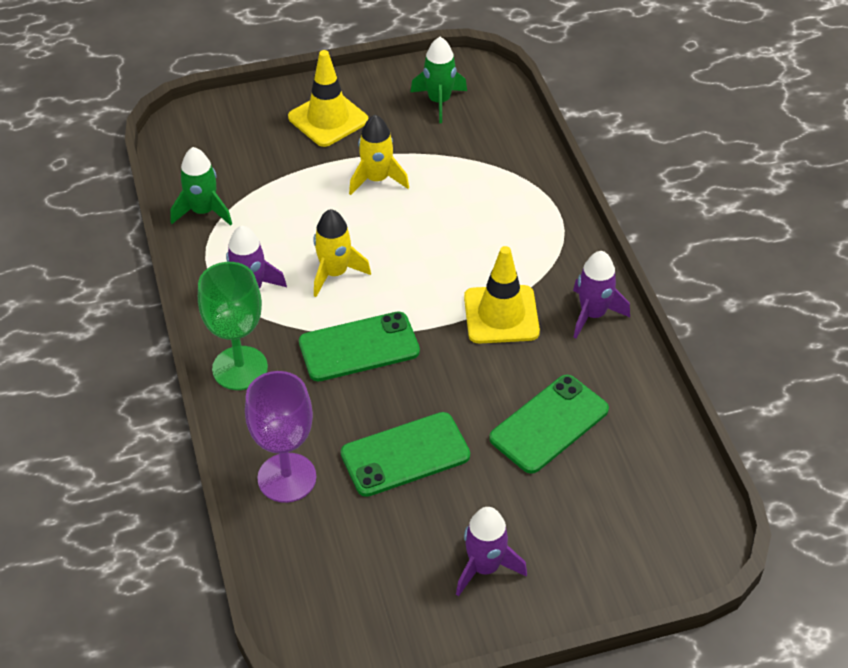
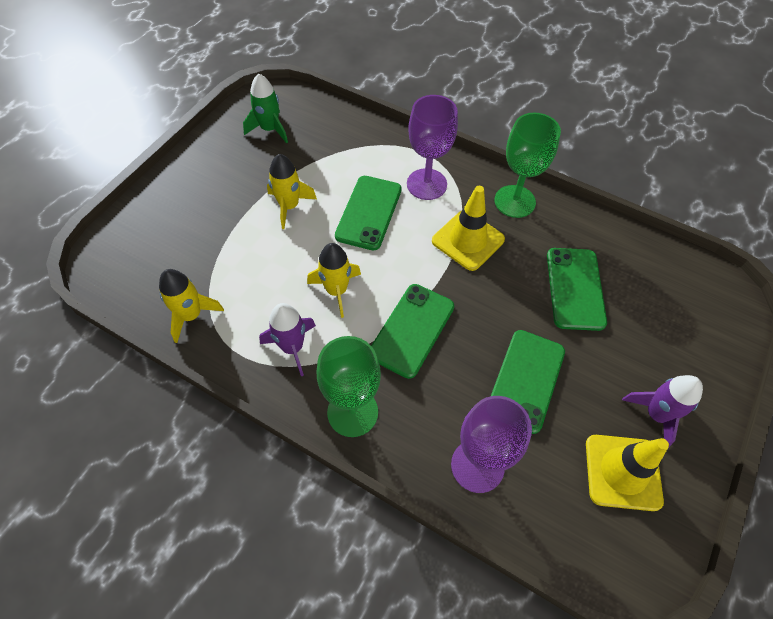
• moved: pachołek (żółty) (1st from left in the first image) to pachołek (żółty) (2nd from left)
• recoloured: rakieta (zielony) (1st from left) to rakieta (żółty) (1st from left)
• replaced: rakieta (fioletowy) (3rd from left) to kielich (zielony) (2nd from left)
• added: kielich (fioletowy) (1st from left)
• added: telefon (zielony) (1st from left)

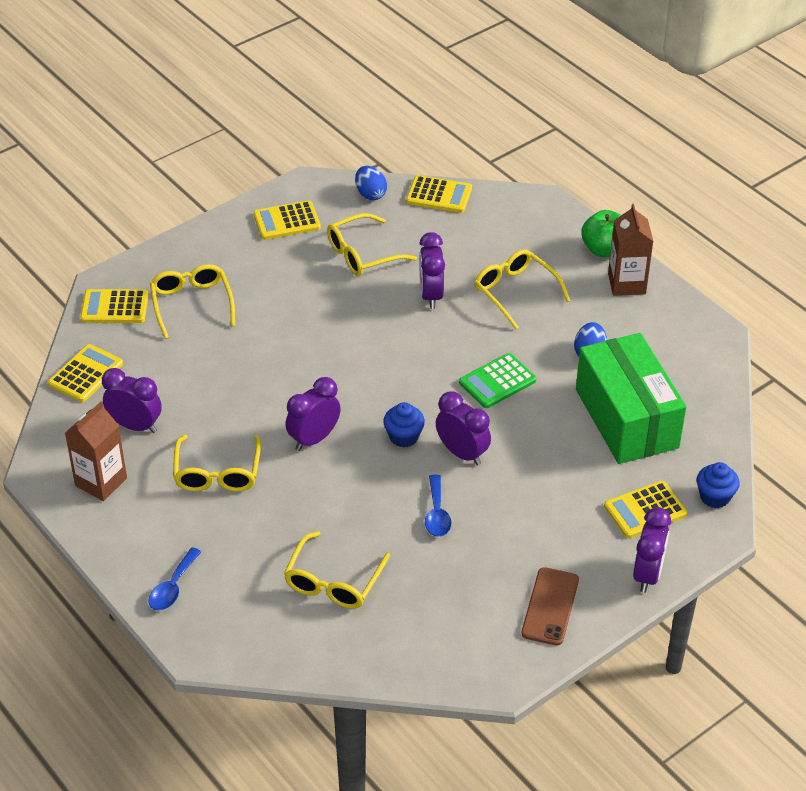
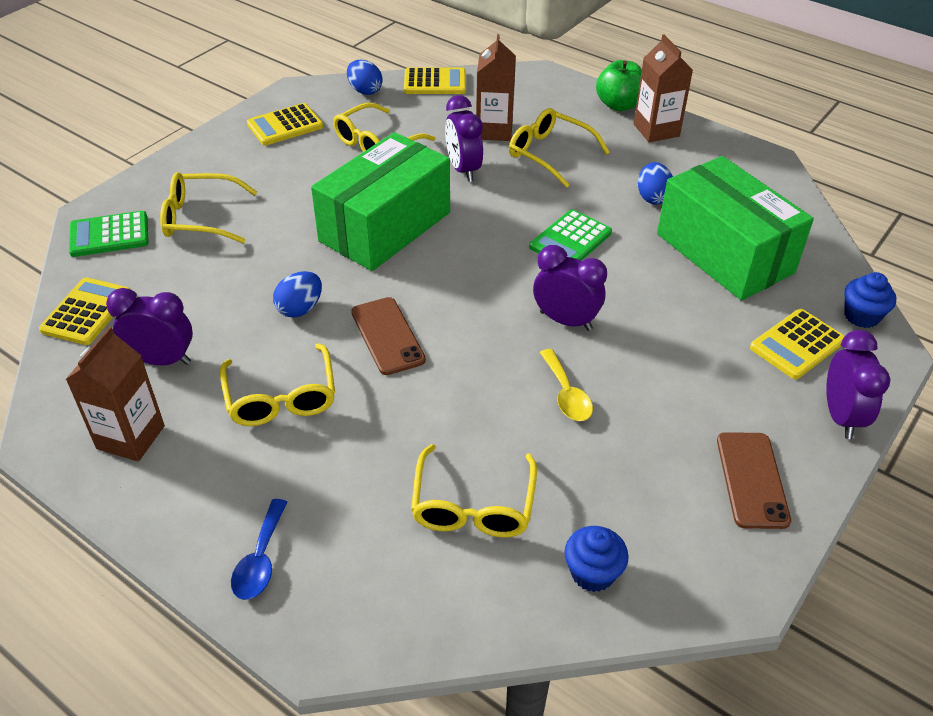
• turned: okulary (żółty) (1st from left) 60 degrees counterclockwise
• recoloured: kalkulator (żółty) (2nd from left) to kalkulator (zielony) (1st from left)
• replaced: budzik (fioletowy) (2nd from left) to telefon (brązowy) (1st from left)
• moved: muffinka (niebieski) (1st from left)
• recoloured: łyżka (niebieski) (2nd from left) to łyżka (żółty)
• added: karton mleka (brązowy) (2nd from left)
• added: pudełko (zielony) (1st from left)
• added: jajko (niebieski) (1st from left)

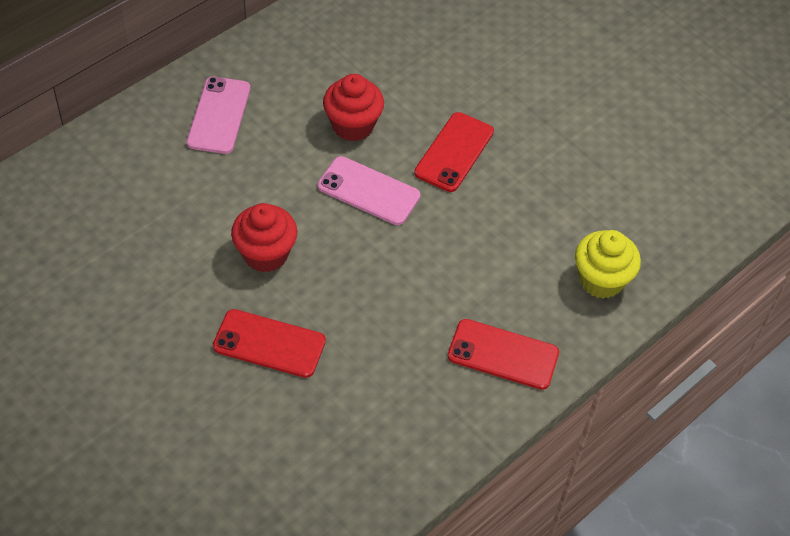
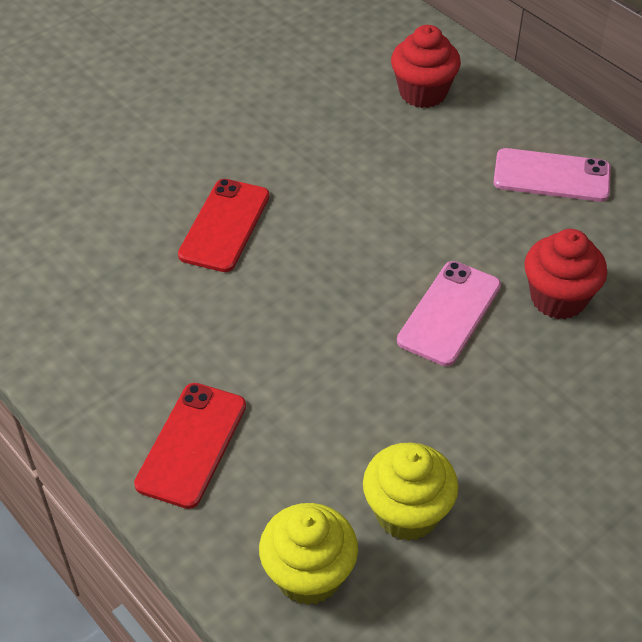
• removed: telefon (czerwony) (2nd from left)
• moved: muffinka (czerwony) (1st from left)
• added: muffinka (żółty) (2nd from left)

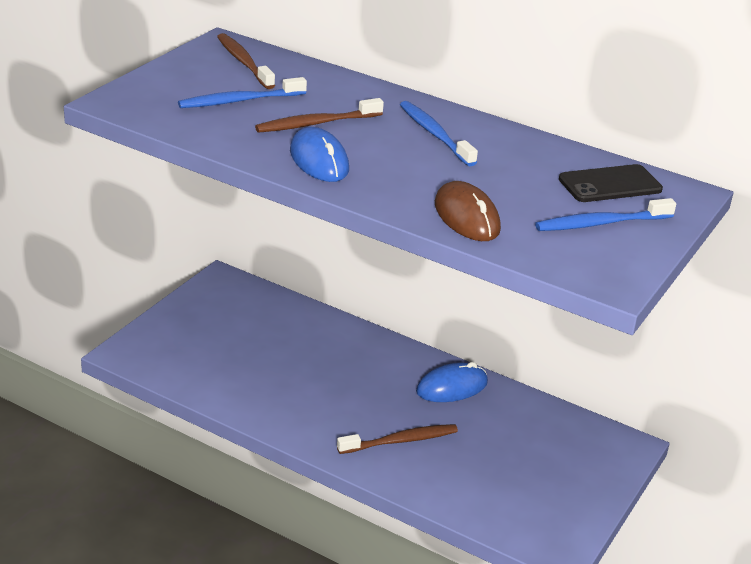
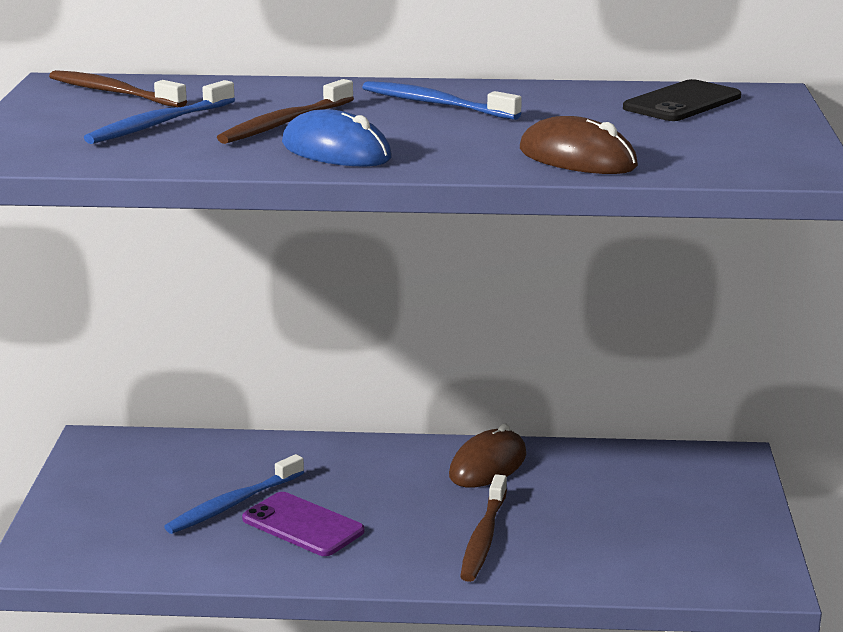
• moved: szczoteczka do zębów (niebieski) (3rd from left in the first image) to szczoteczka do zębów (niebieski) (2nd from left)
• recoloured: myszka (niebieski) (2nd from left) to myszka (brązowy) (1st from left)
• turned: szczoteczka do zębów (brązowy) (3rd from left) 150 degrees clockwise
• added: telefon (fioletowy)

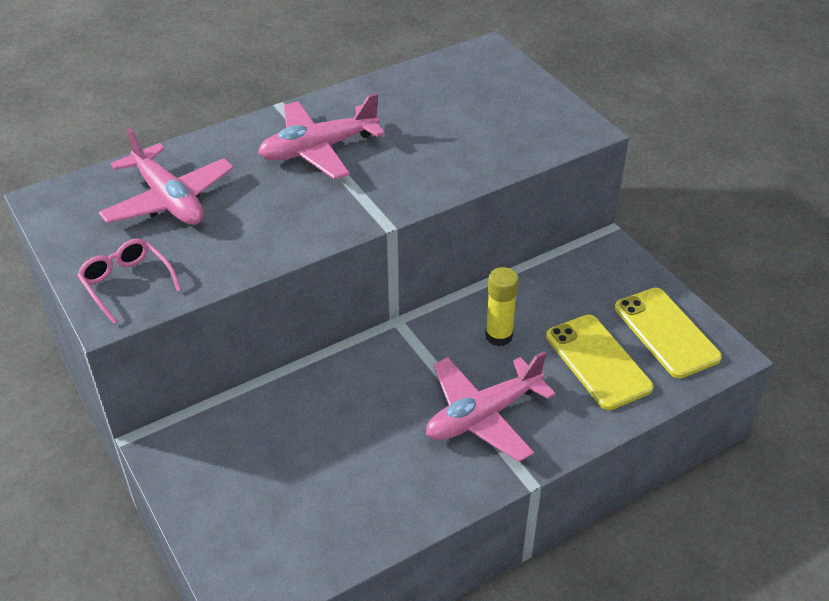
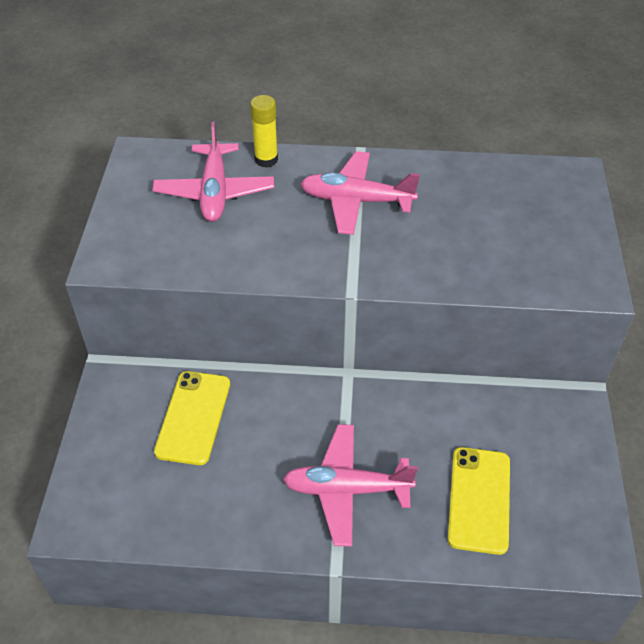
• removed: okulary (różowy)
• moved: klej w sztyfcie (żółty)
• moved: telefon (żółty) (2nd from left in the first image) to telefon (żółty) (1st from left)

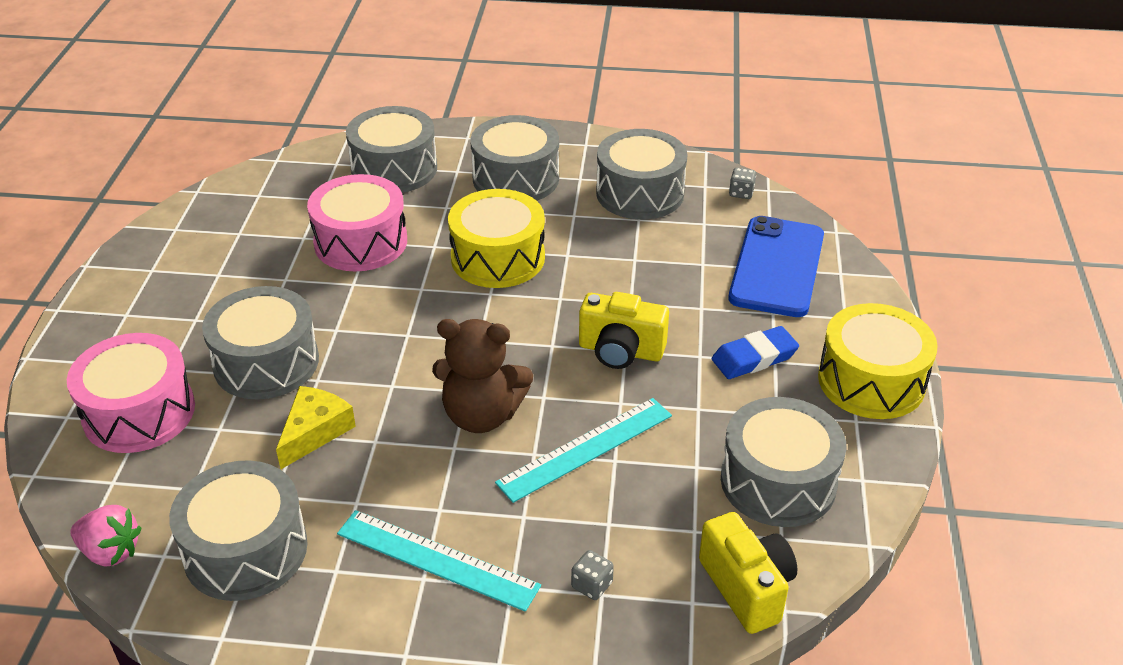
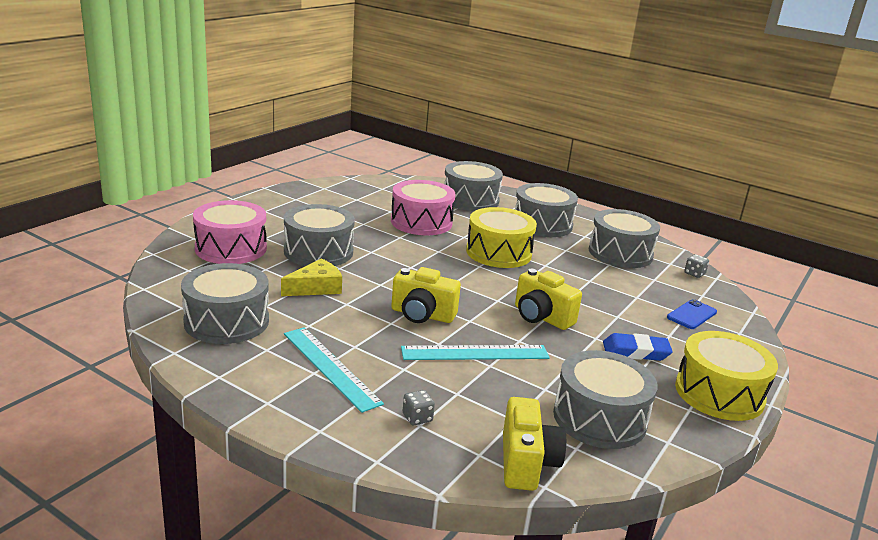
• resized: telefon (niebieski) x0.50
• replaced: miś (brązowy) to aparat fotograficzny (żółty) (1st from left)
• removed: truskawka (różowy)

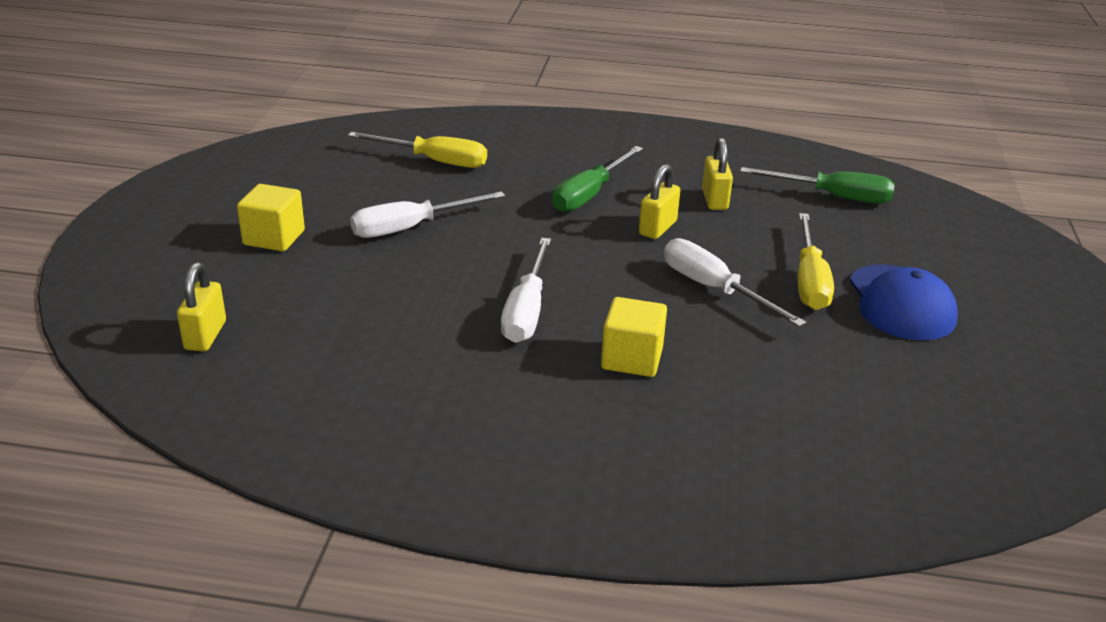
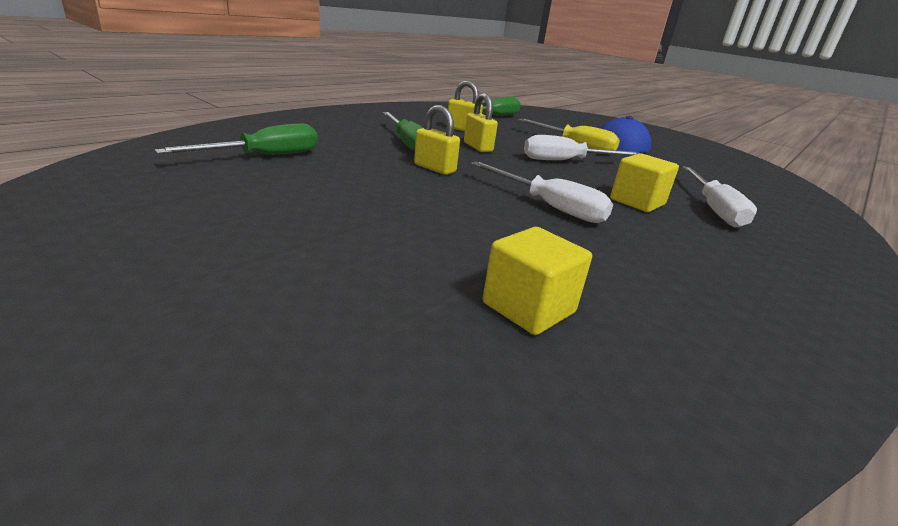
• recoloured: śrubokręt (żółty) (1st from left) to śrubokręt (zielony) (1st from left)
• moved: sześcian (żółty) (1st from left)
• moved: śrubokręt (biały) (1st from left in the first image) to śrubokręt (biały) (3rd from left)
• moved: kłódka (żółty) (1st from left)

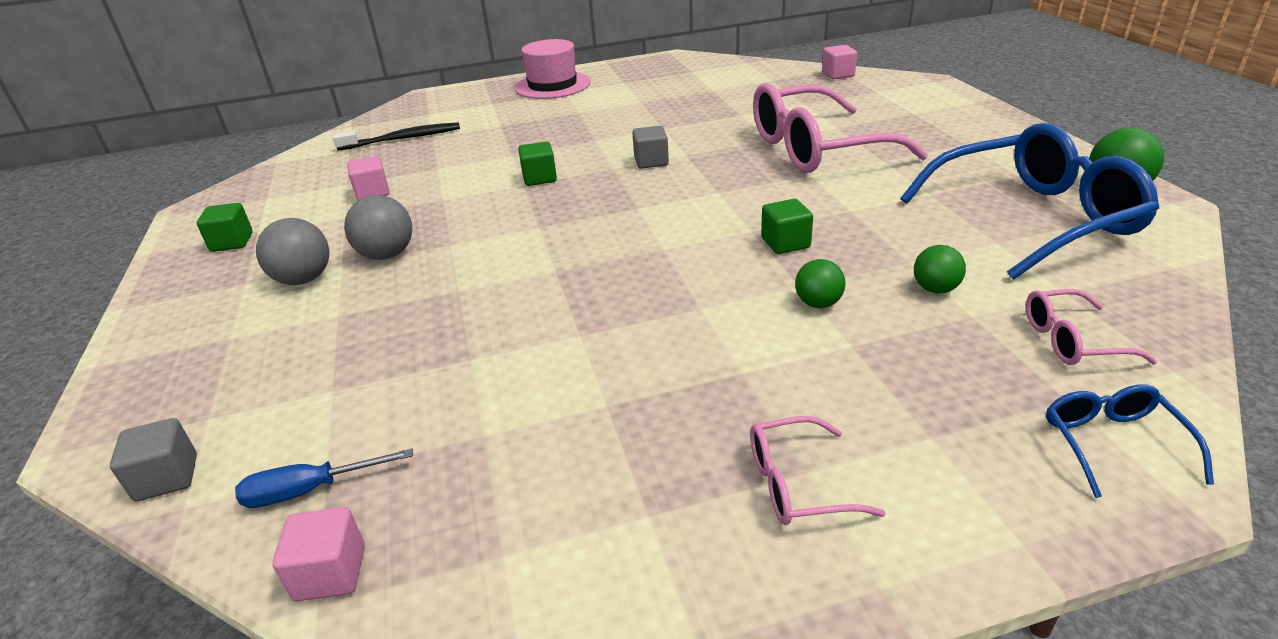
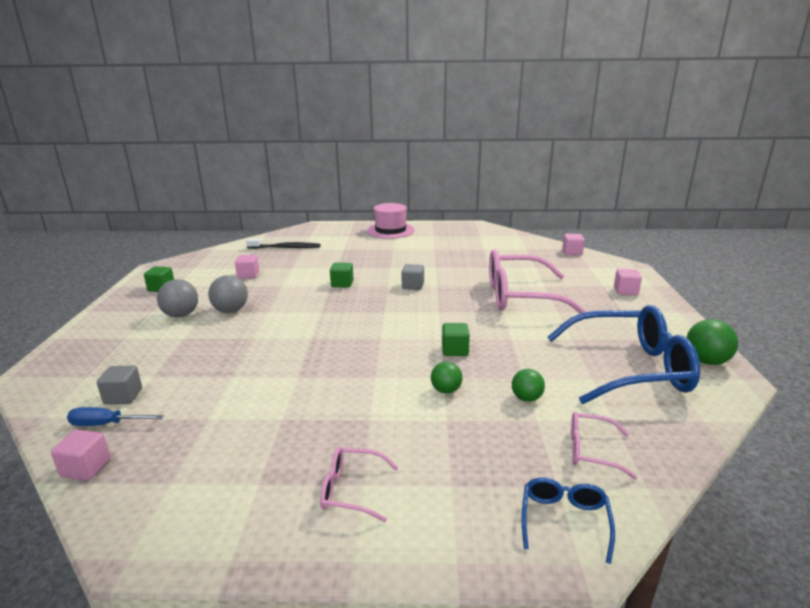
• moved: sześcian (szary) (1st from left)
• added: sześcian (różowy) (4th from left)

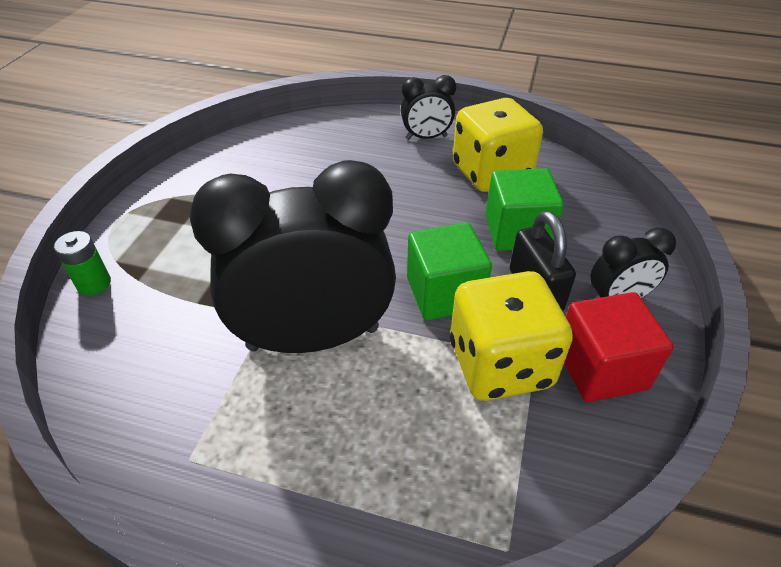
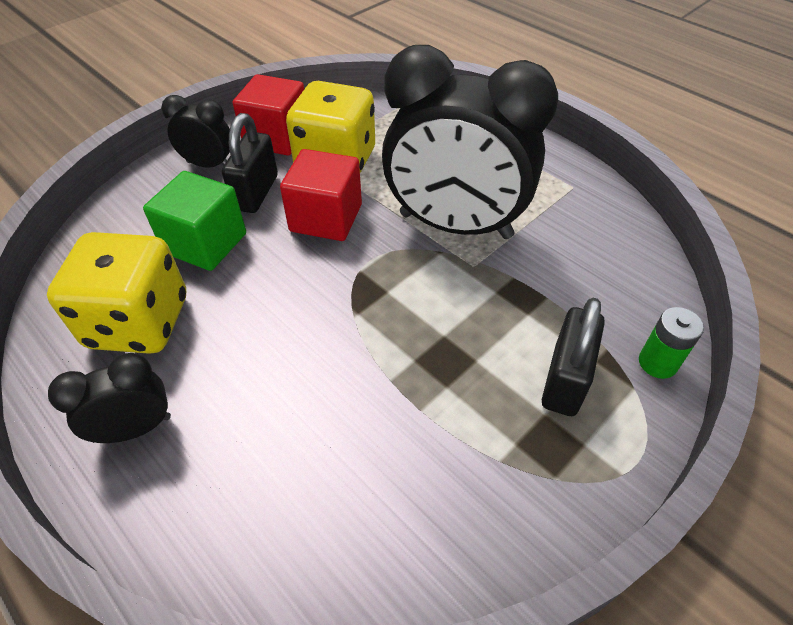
• turned: budzik (czarny) (2nd from left in the first image) 45 degrees counterclockwise
• recoloured: sześcian (zielony) (1st from left) to sześcian (czerwony) (2nd from left)
• added: kłódka (czarny) (2nd from left)

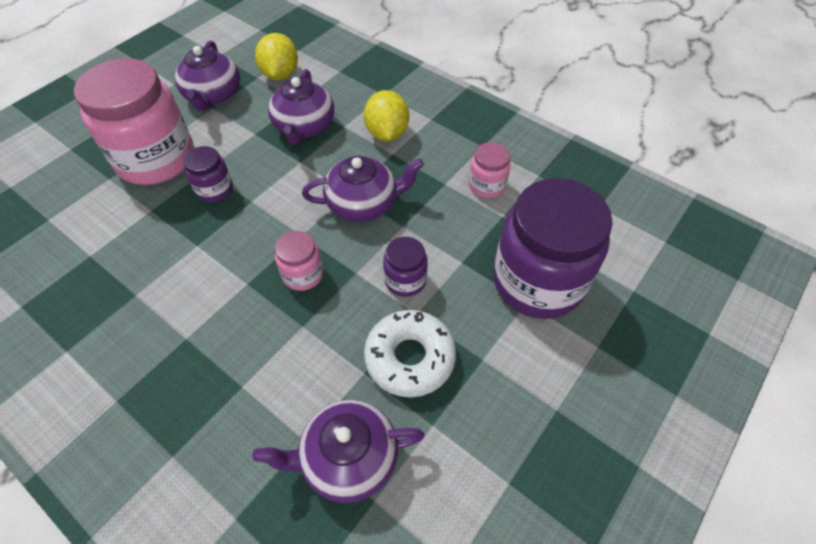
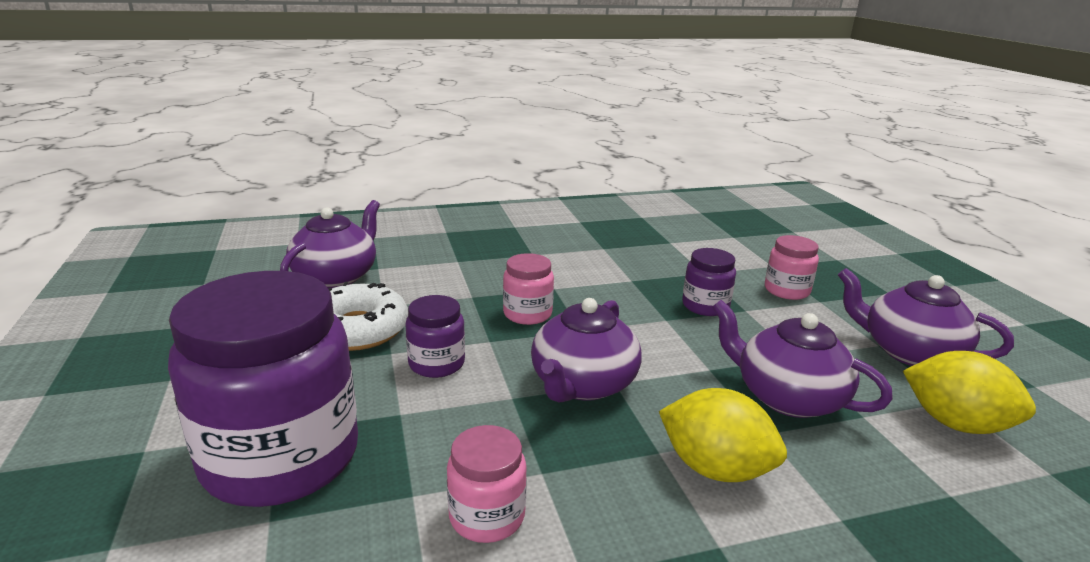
• resized: słoik (różowy) (1st from left in the first image) x0.46

